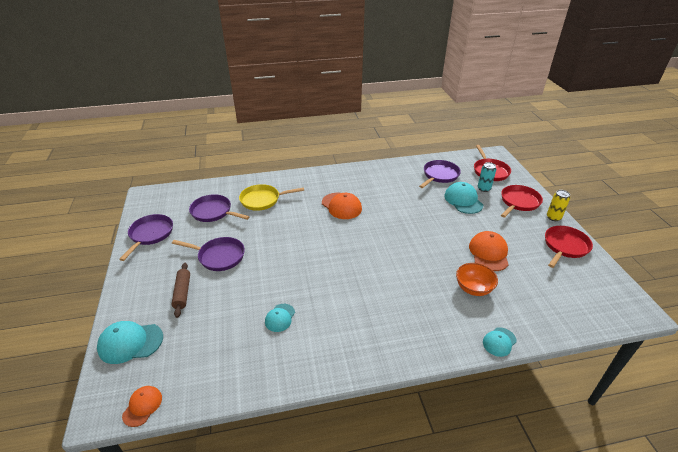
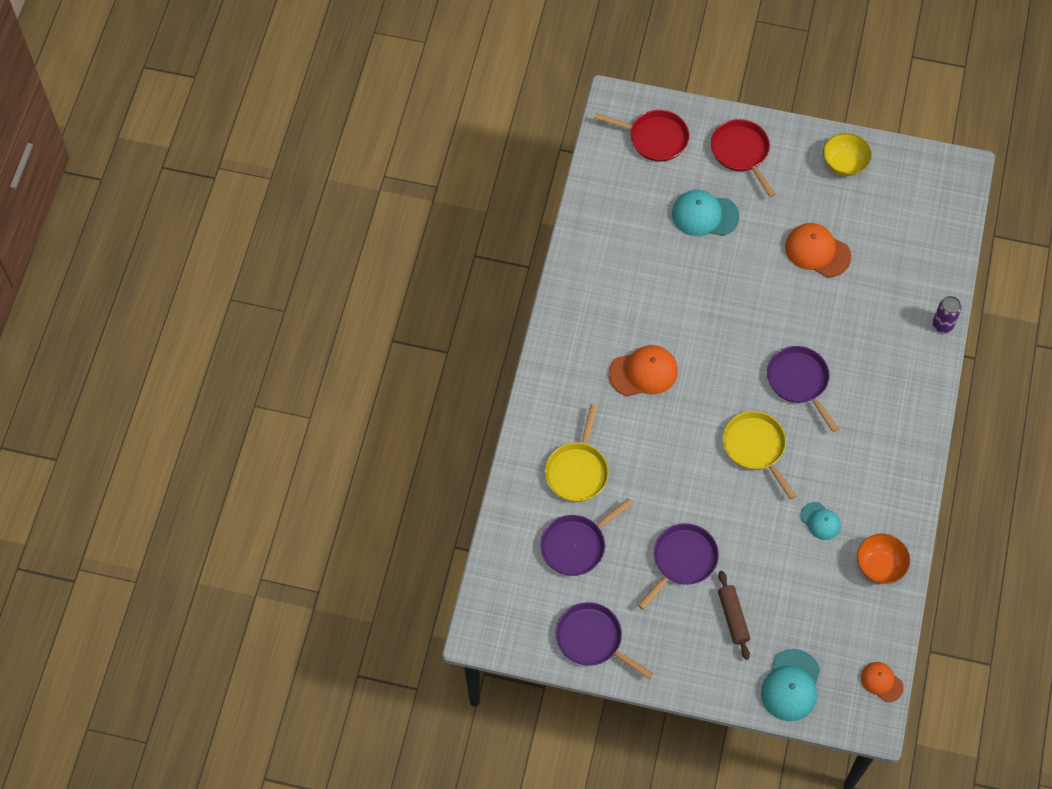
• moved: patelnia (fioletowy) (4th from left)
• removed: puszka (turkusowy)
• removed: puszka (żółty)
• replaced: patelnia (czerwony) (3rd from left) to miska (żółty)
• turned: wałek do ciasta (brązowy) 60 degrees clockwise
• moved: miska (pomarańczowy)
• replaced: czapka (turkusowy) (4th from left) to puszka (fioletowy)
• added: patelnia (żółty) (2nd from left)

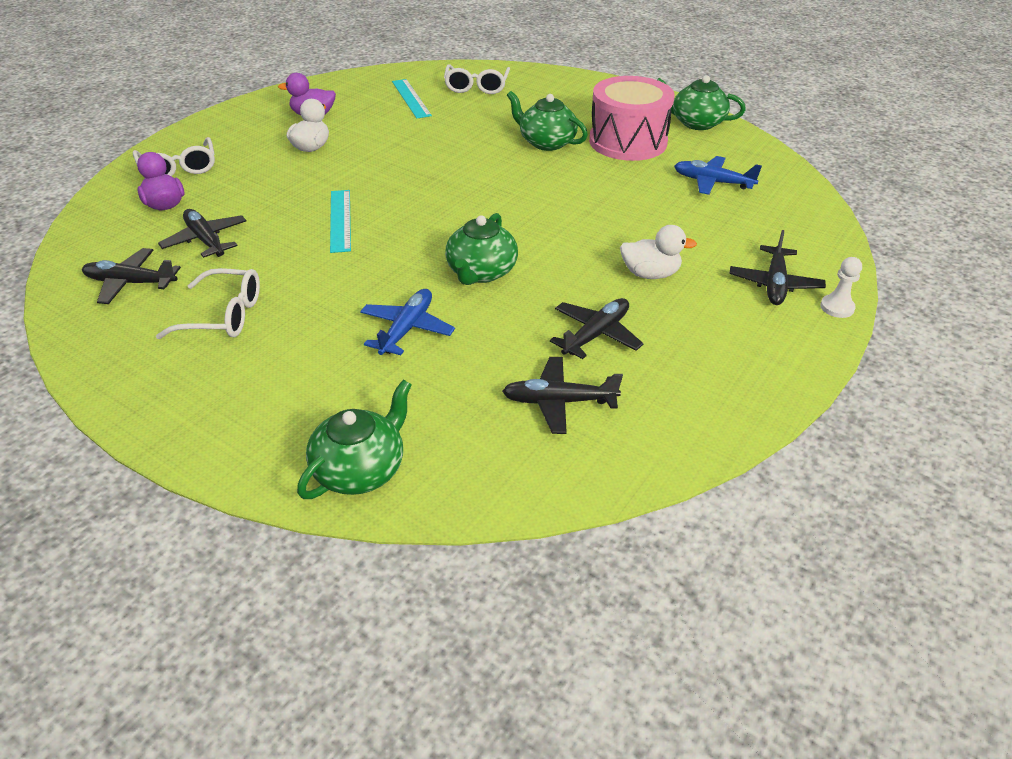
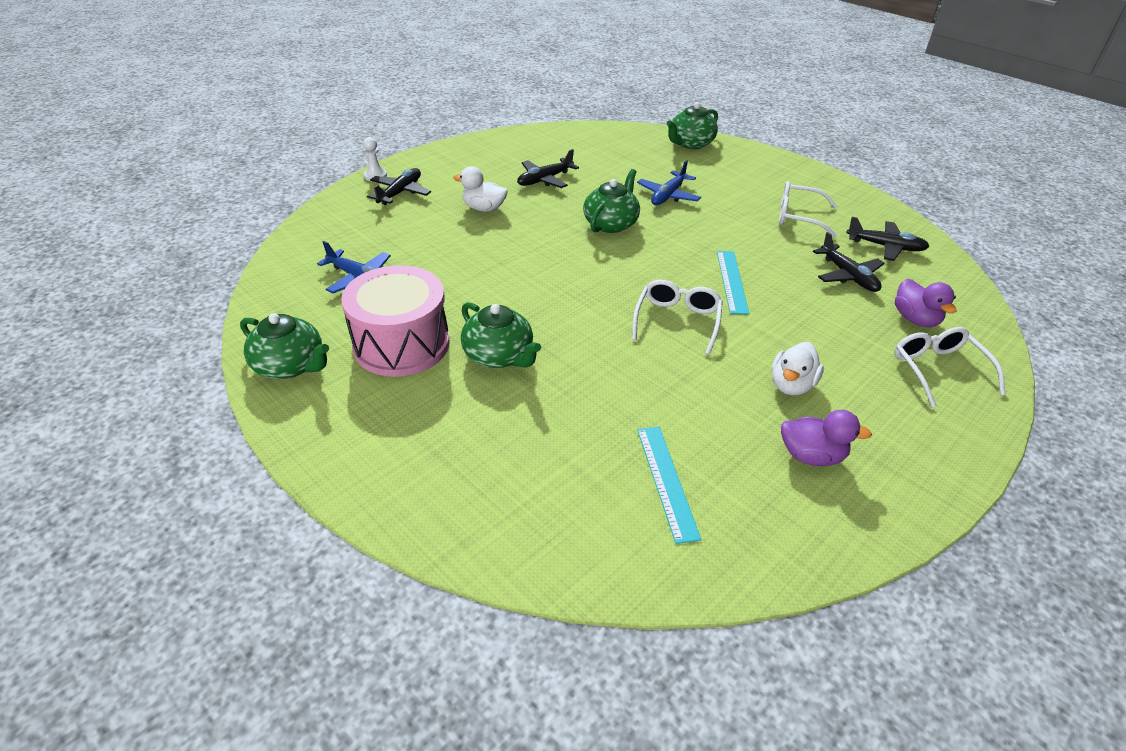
• moved: okulary (biały) (3rd from left in the first image) to okulary (biały) (1st from left)
• removed: samolot (czarny) (3rd from left)

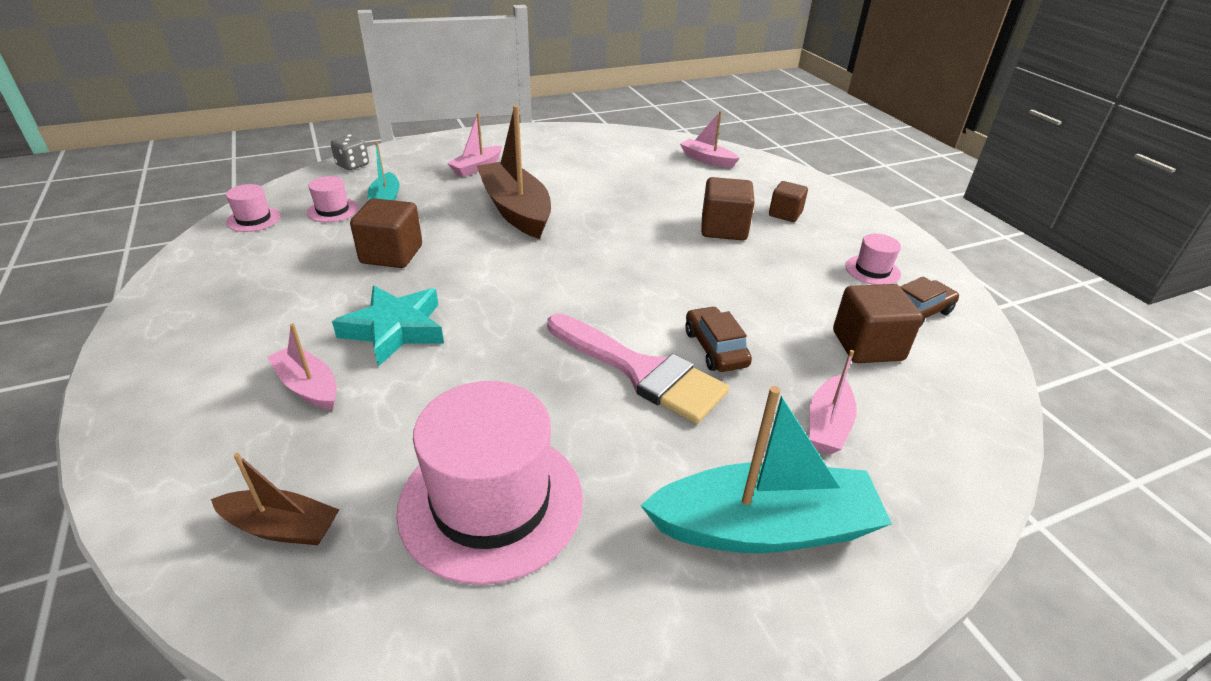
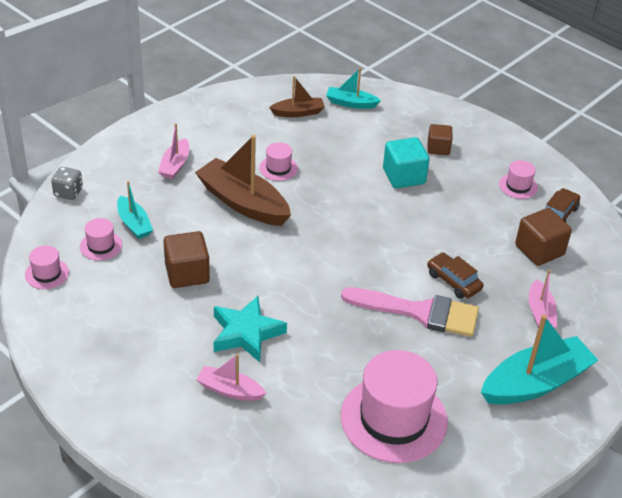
• recoloured: łódka (różowy) (3rd from left) to łódka (turkusowy) (2nd from left)
• recoloured: sześcian (brązowy) (2nd from left) to sześcian (turkusowy)
• moved: łódka (brązowy) (1st from left in the first image) to łódka (brązowy) (2nd from left)
• added: kapelusz (różowy) (3rd from left)

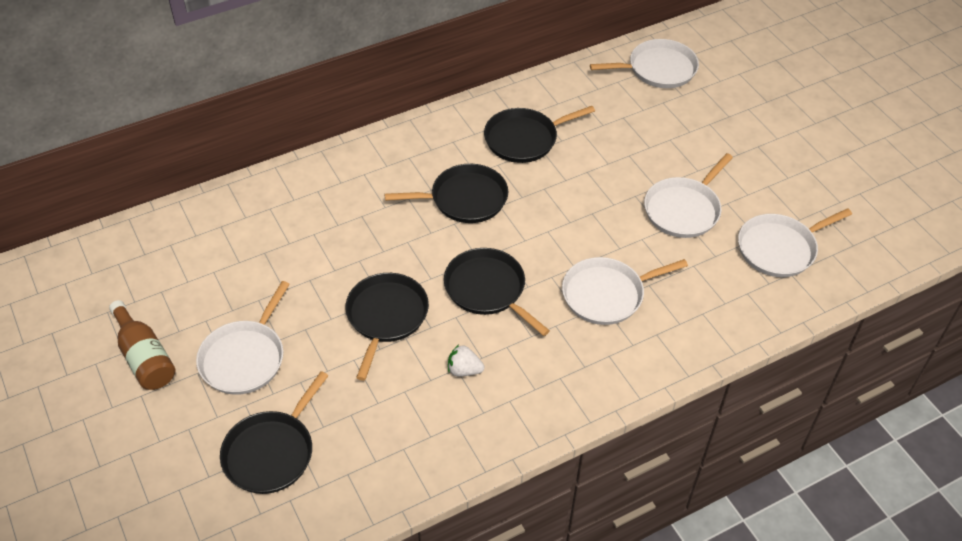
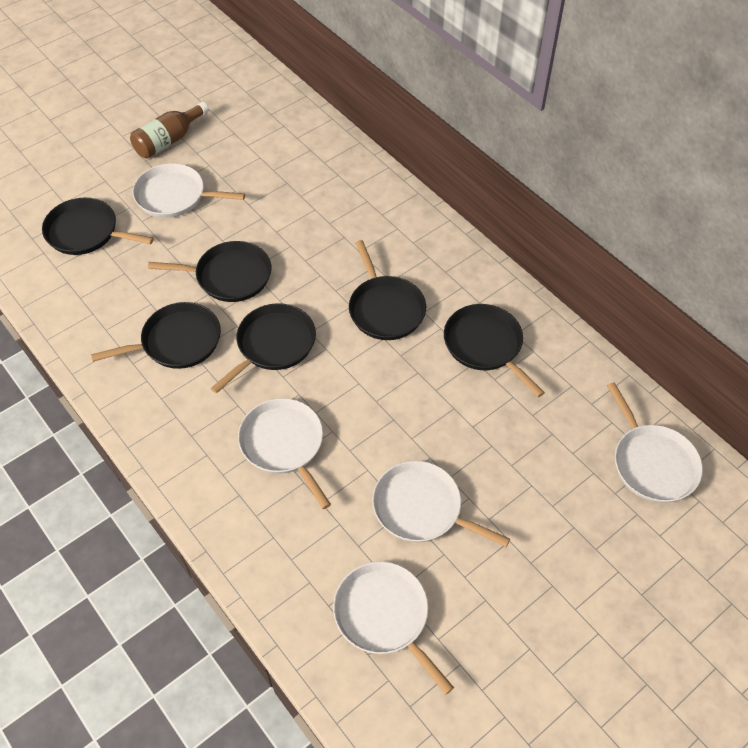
• replaced: truskawka (biały) to patelnia (czarny) (2nd from left)

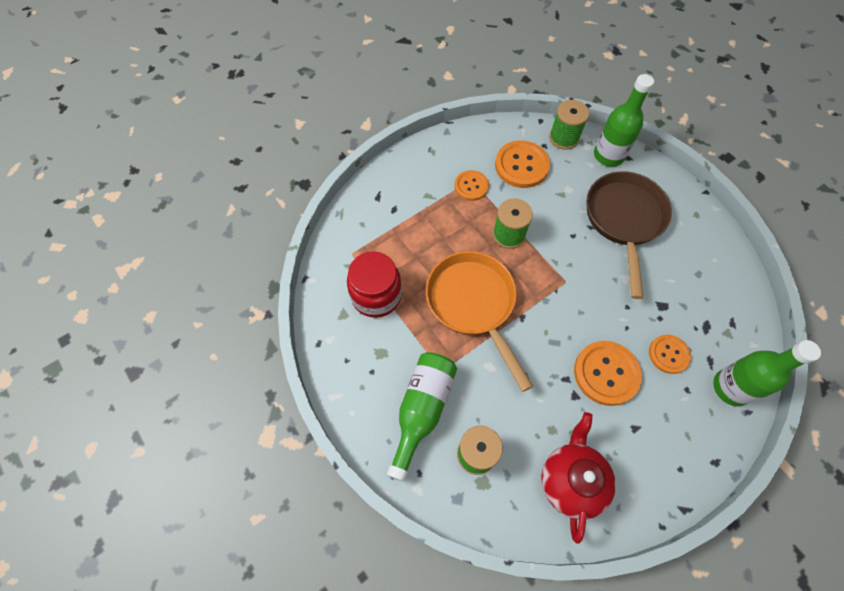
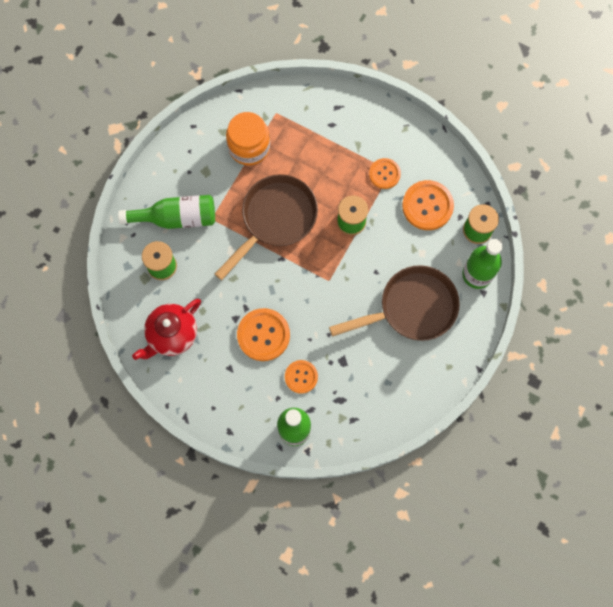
• recoloured: słoik (czerwony) to słoik (pomarańczowy)
• recoloured: patelnia (pomarańczowy) to patelnia (brązowy) (1st from left)
• turned: imbryk (czerwony) 150 degrees clockwise

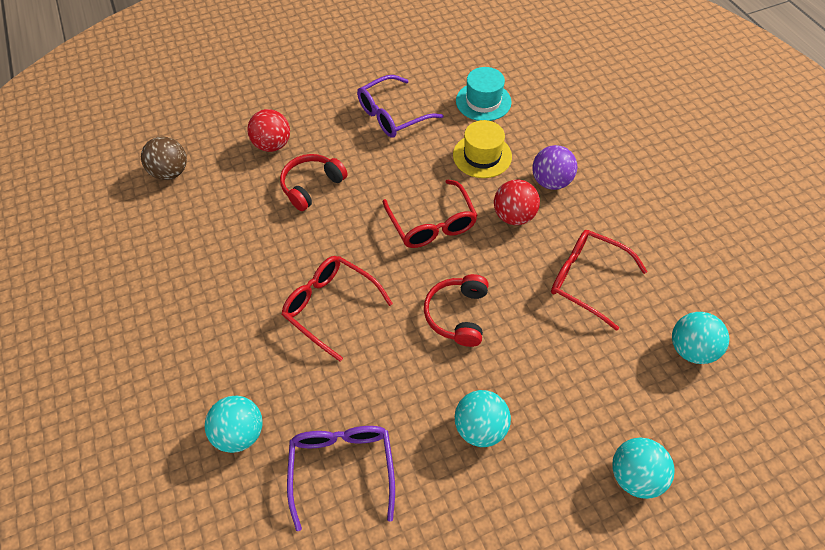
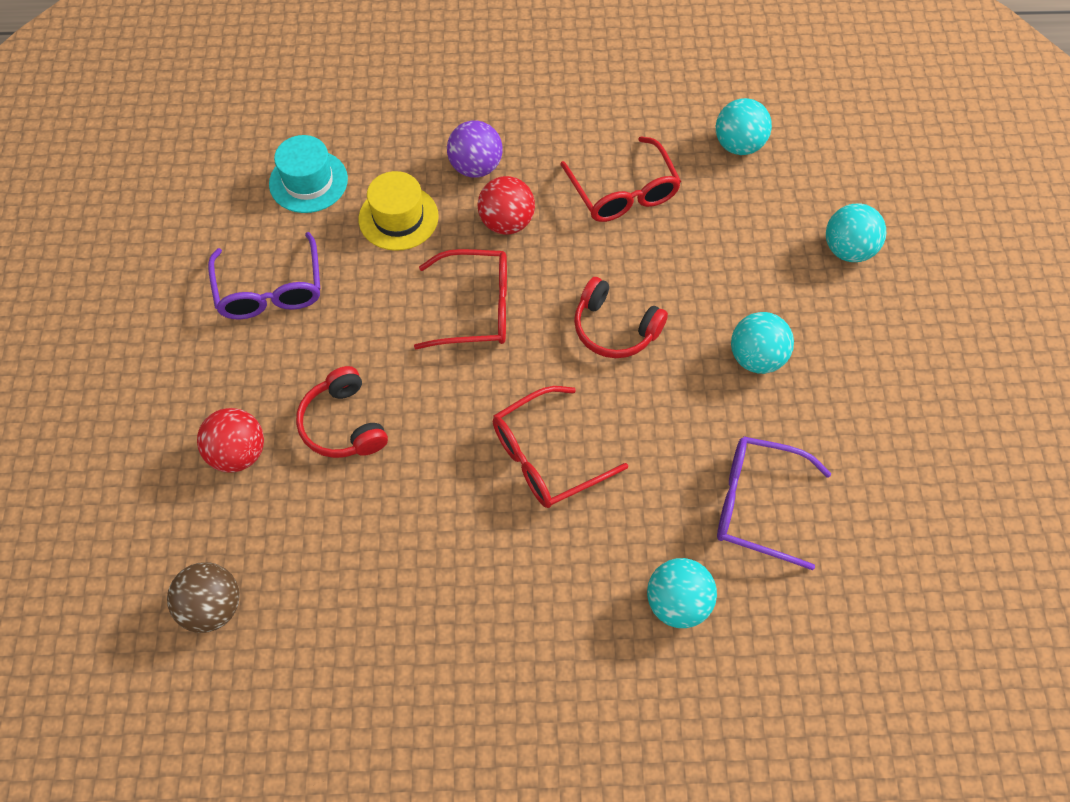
• turned: okulary (czerwony) (3rd from left) 75 degrees counterclockwise

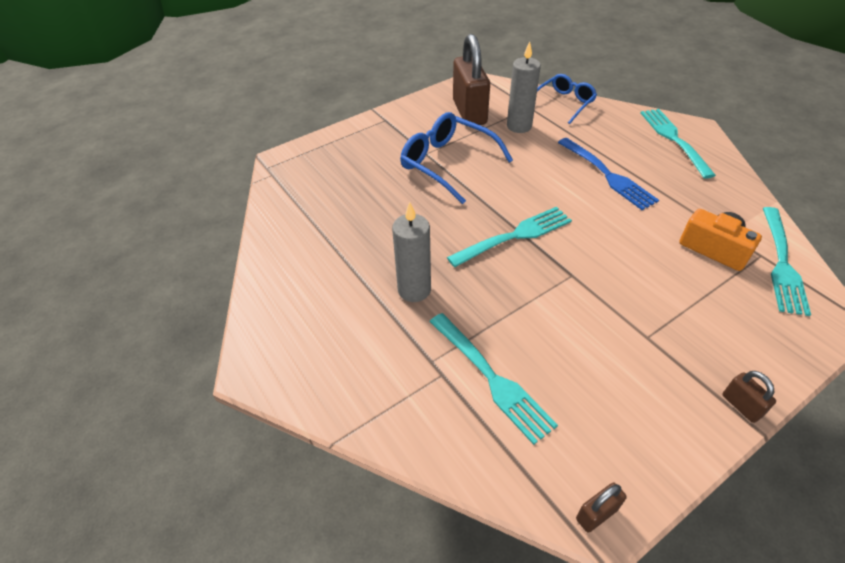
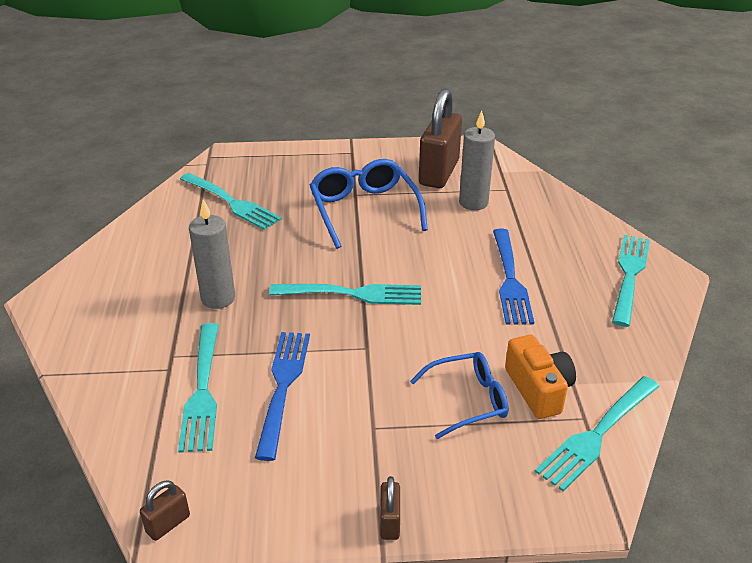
• moved: okulary (niebieski) (2nd from left)
• turned: kłódka (brązowy) (2nd from left in the first image) 45 degrees counterclockwise
• added: widelec (turkusowy) (2nd from left)
• added: widelec (niebieski) (1st from left)

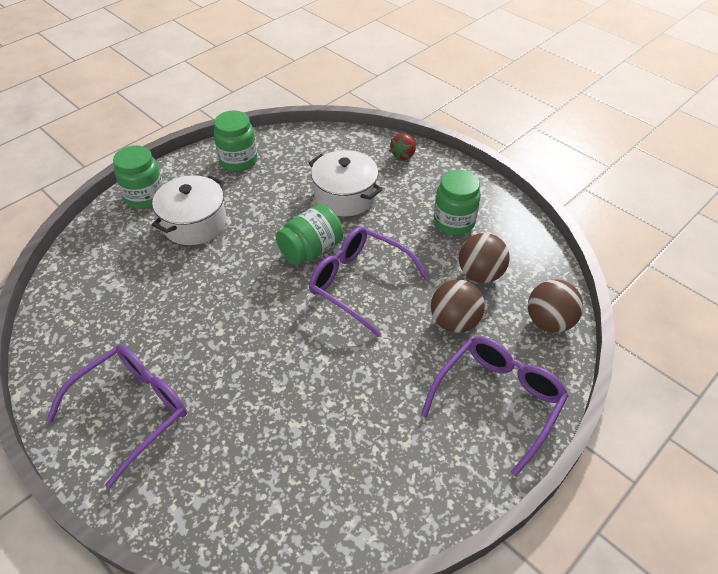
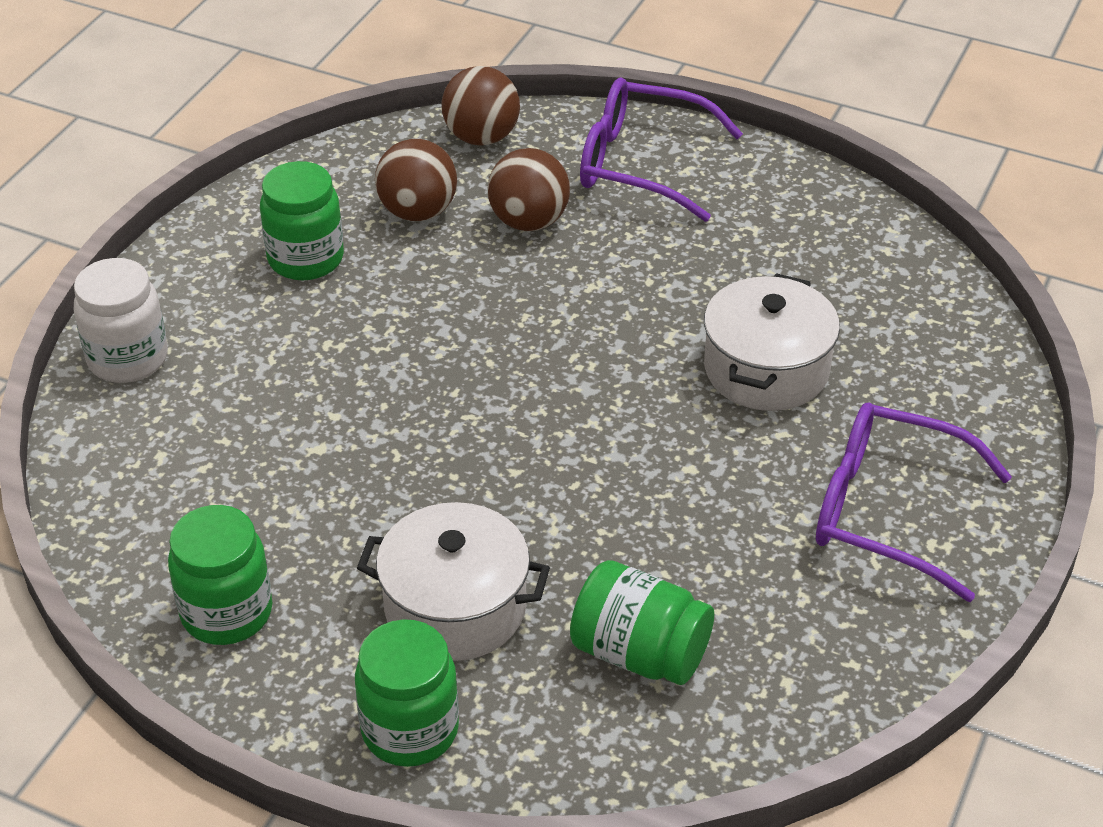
• replaced: truskawka (czerwony) to słoik (biały)
• moved: garnek (biały) (2nd from left)
• moved: słoik (zielony) (3rd from left in the first image) to słoik (zielony) (4th from left)
• removed: okulary (fioletowy) (2nd from left)

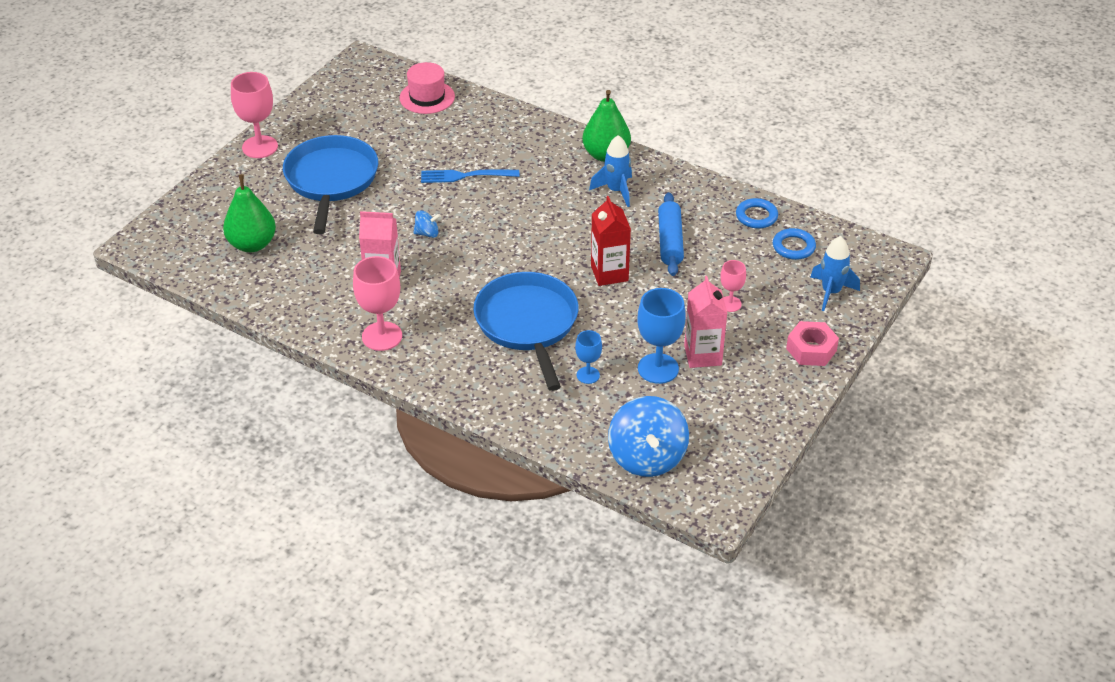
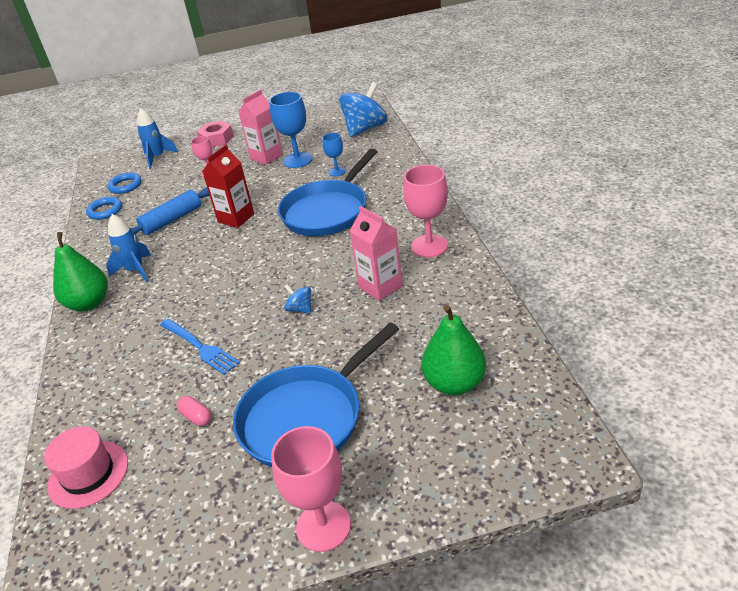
• added: kapsułka (różowy)

